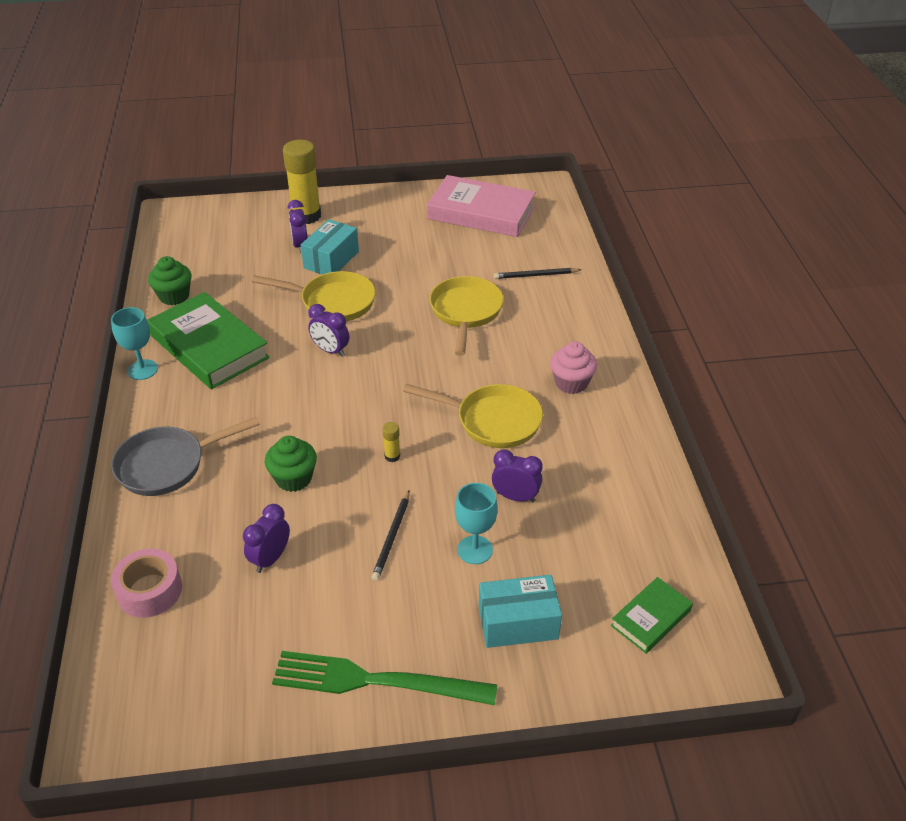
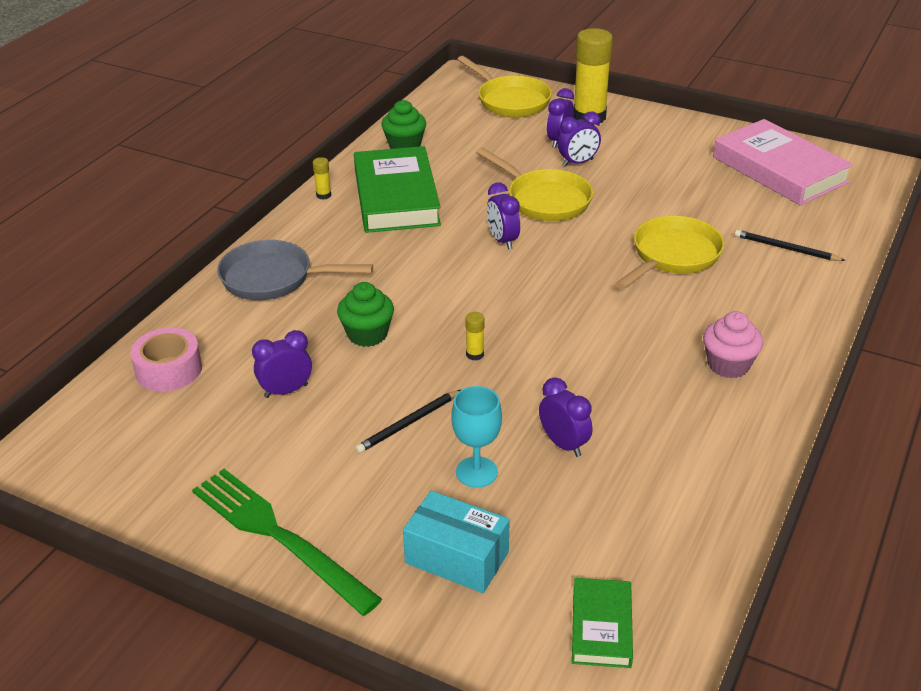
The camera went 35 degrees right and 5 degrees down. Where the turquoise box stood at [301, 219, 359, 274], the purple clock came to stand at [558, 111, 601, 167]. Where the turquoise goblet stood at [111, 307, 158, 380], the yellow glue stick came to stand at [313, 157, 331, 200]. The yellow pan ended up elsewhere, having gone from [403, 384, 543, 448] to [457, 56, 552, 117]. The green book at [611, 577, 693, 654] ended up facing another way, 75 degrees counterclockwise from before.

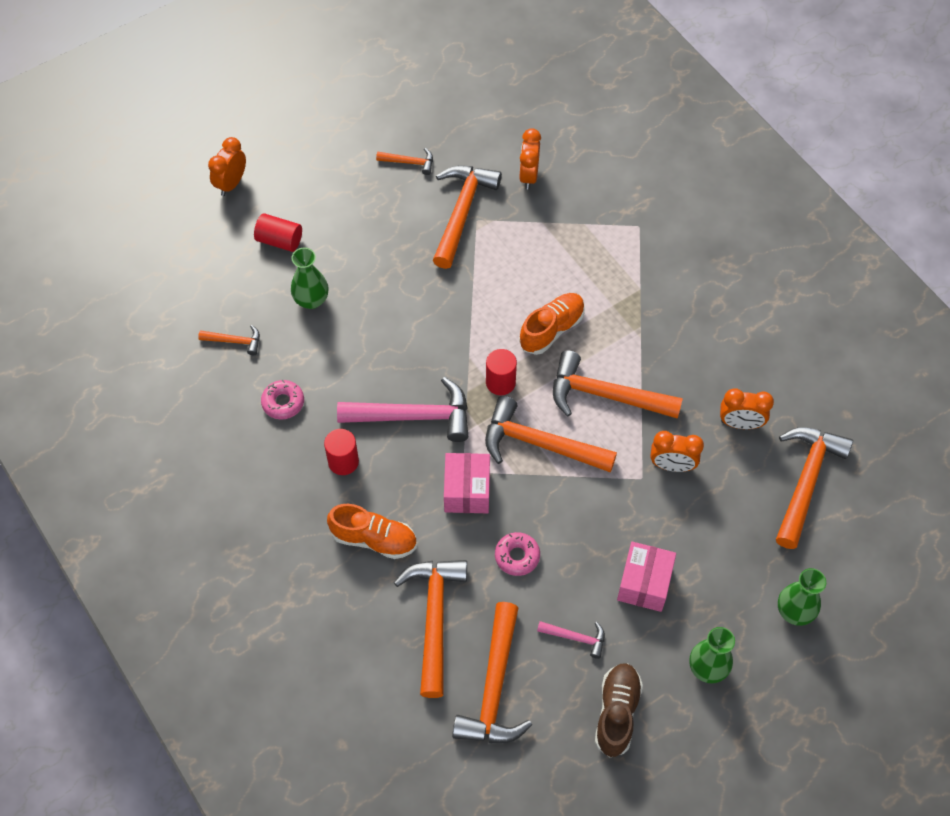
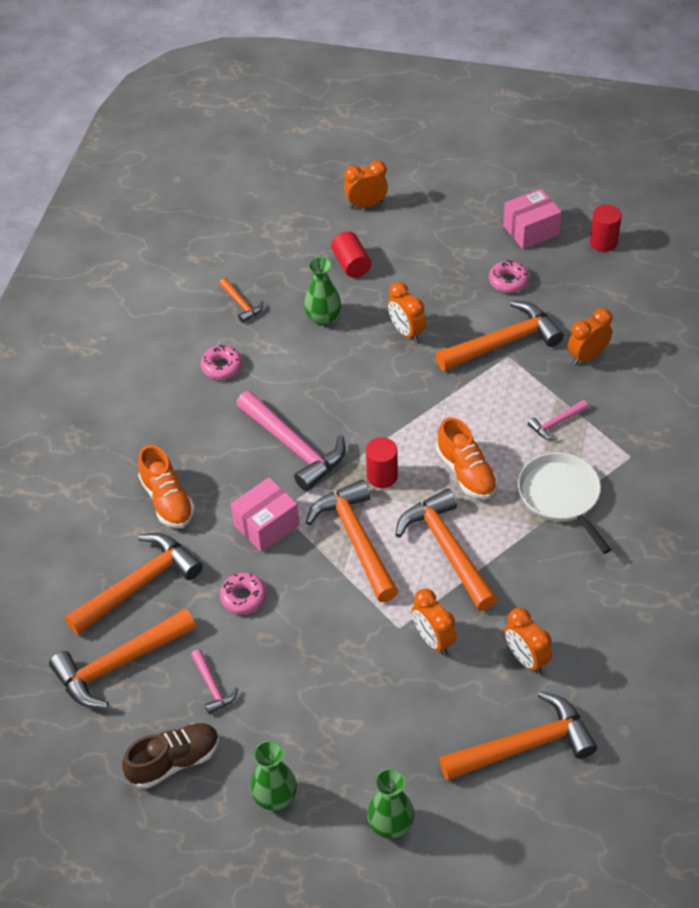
The camera went 50 degrees right and 10 degrees down. Where the orange hammer stood at [376, 148, 433, 175], the pink donut came to stand at [489, 260, 529, 293]. The orange shoe at [519, 293, 585, 355] ended up facing another way, 60 degrees clockwise from before. The red cylinder ended up elsewhere, having gone from [324, 429, 359, 475] to [590, 205, 622, 252]. The pink box ended up elsewhere, having gone from [617, 542, 676, 612] to [503, 189, 562, 249]. The second view gained the orange clock at [388, 282, 426, 343]. The second view gained the pink hammer at [528, 400, 588, 440]. The second view gained the white pan at [518, 453, 611, 554].

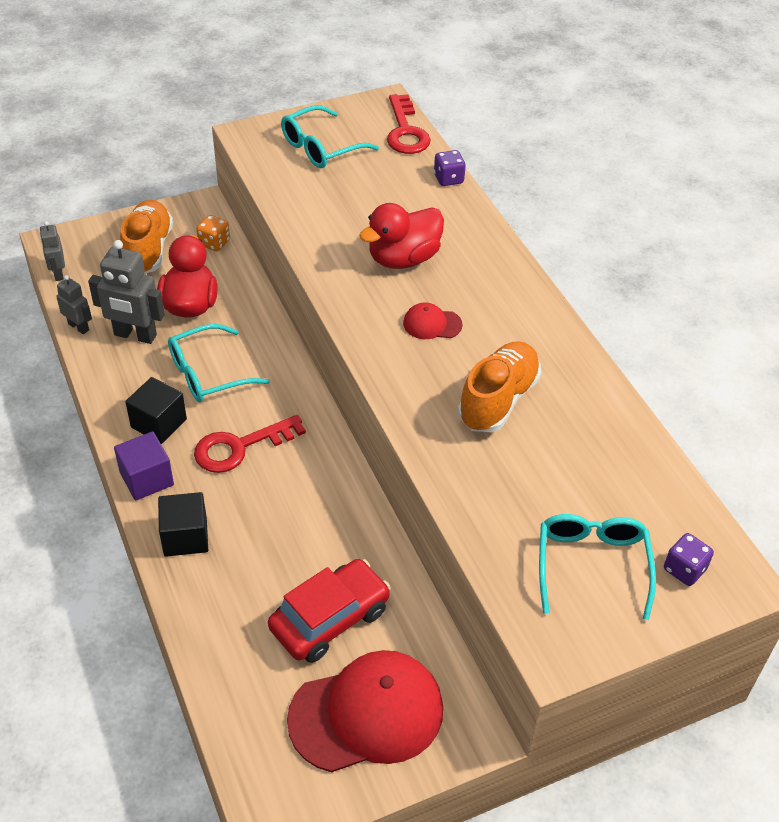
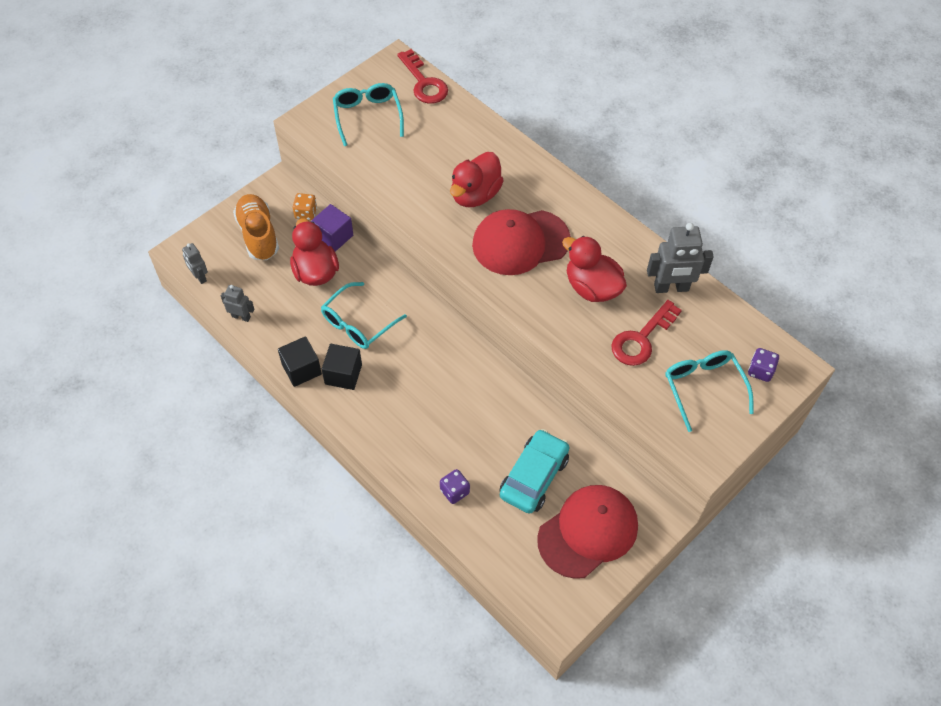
The camera went 20 degrees left and 10 degrees up. The turquoise glasses at [281, 105, 379, 168] ended up facing another way, 135 degrees clockwise from before. The purple dice ended up elsewhere, having gone from [434, 150, 466, 186] to [440, 469, 470, 504]. The grey robot ended up elsewhere, having gone from [88, 240, 165, 344] to [647, 223, 714, 293]. The size of the red cap at [403, 303, 463, 339] changed by a factor of 2.24. Where the orange shoe stood at [458, 341, 541, 432], the red duck came to stand at [562, 236, 627, 302]. The red key ended up elsewhere, having gone from [194, 415, 306, 473] to [611, 300, 682, 366]. The purple cube ended up elsewhere, having gone from [114, 431, 174, 501] to [311, 204, 353, 252]. The black cube ended up elsewhere, having gone from [158, 492, 208, 557] to [278, 336, 322, 387]. What was the red car at [268, 559, 391, 663] turned into the turquoise car at [499, 429, 569, 514].

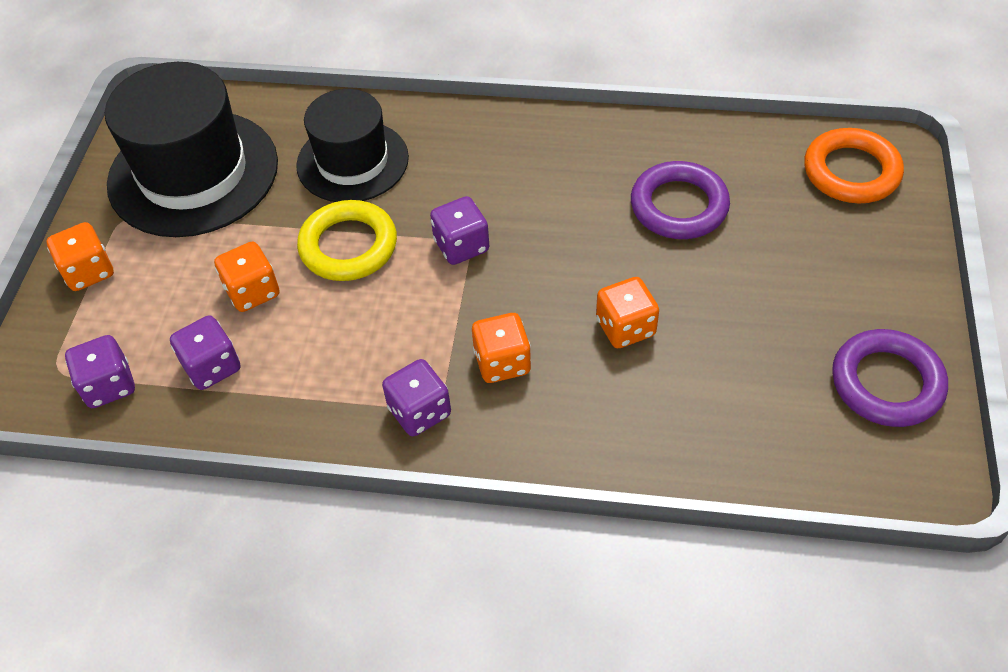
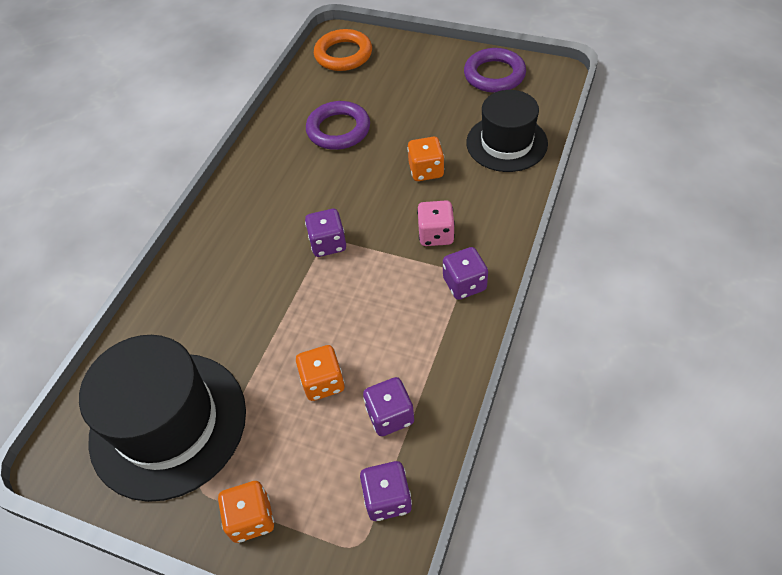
The camera went 75 degrees left and 0 degrees up. The black hat ended up elsewhere, having gone from [296, 89, 409, 202] to [466, 90, 548, 172]. The second view lost the yellow ring at [297, 200, 397, 281]. What was the orange dice at [472, 313, 531, 383] turned into the pink dice at [417, 200, 455, 246].

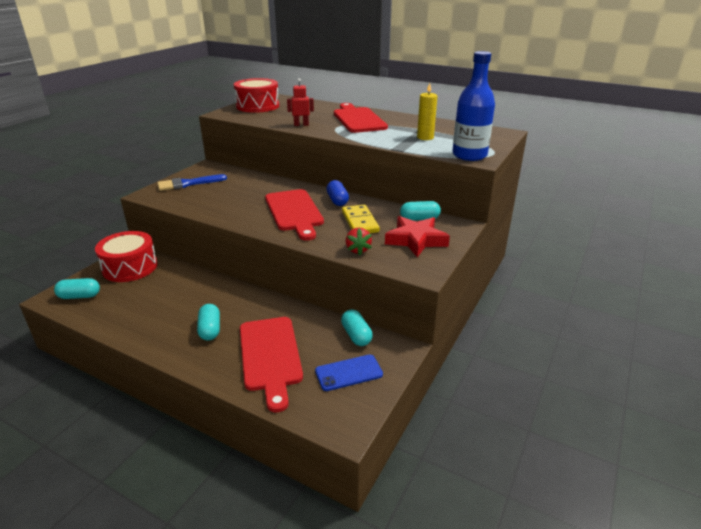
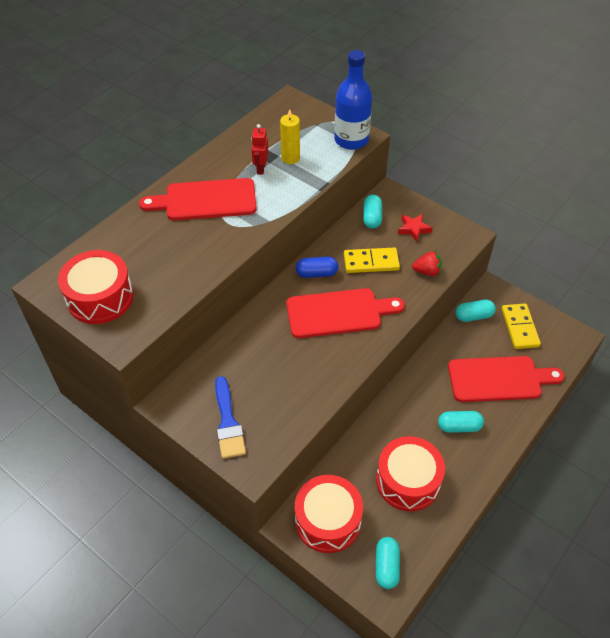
The camera went 80 degrees left and 20 degrees up. The red robot ended up elsewhere, having gone from [287, 78, 314, 126] to [251, 124, 268, 175]. The size of the red star at [385, 216, 450, 257] changed by a factor of 0.59. Where the blue phone stood at [315, 354, 383, 391], the yellow domino came to stand at [502, 304, 541, 349]. The second view gained the red drum at [376, 436, 445, 511].

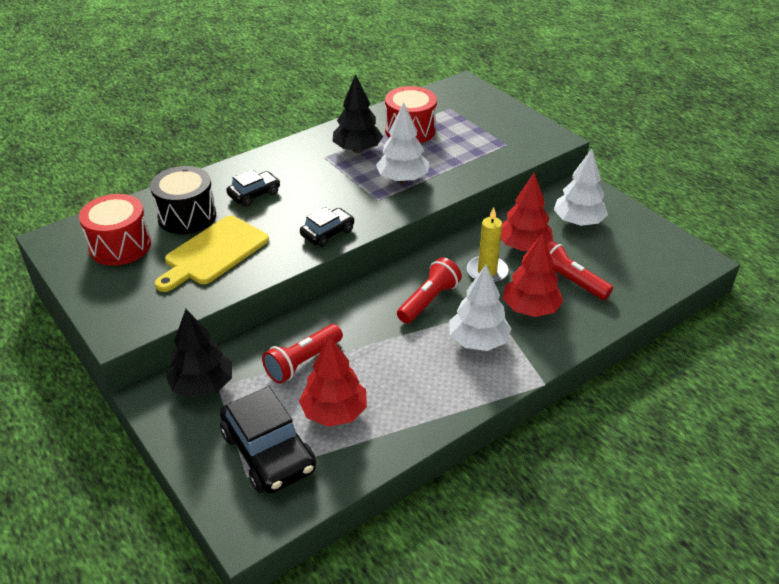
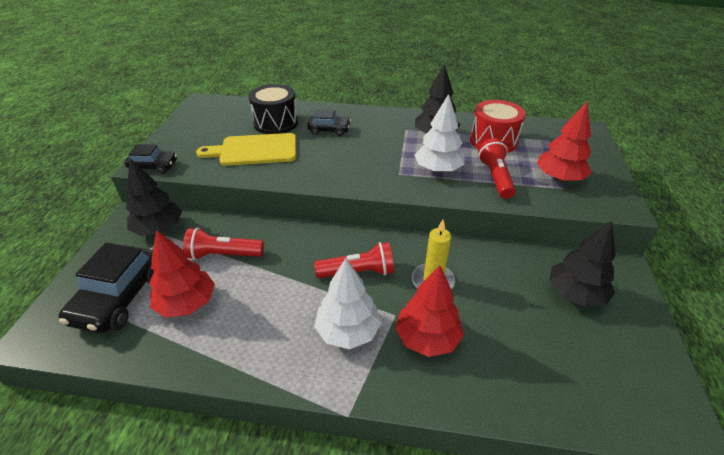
The camera went 45 degrees right and 0 degrees up. What was the white tree at [554, 149, 608, 226] turned into the black tree at [549, 221, 616, 307]. The red tree ended up elsewhere, having gone from [501, 173, 553, 251] to [537, 102, 592, 182]. The second view lost the red drum at [79, 194, 151, 266]. The black car ended up elsewhere, having gone from [300, 207, 354, 247] to [124, 144, 177, 174]. The red flashlight ended up elsewhere, having gone from [547, 241, 613, 300] to [478, 138, 516, 199].

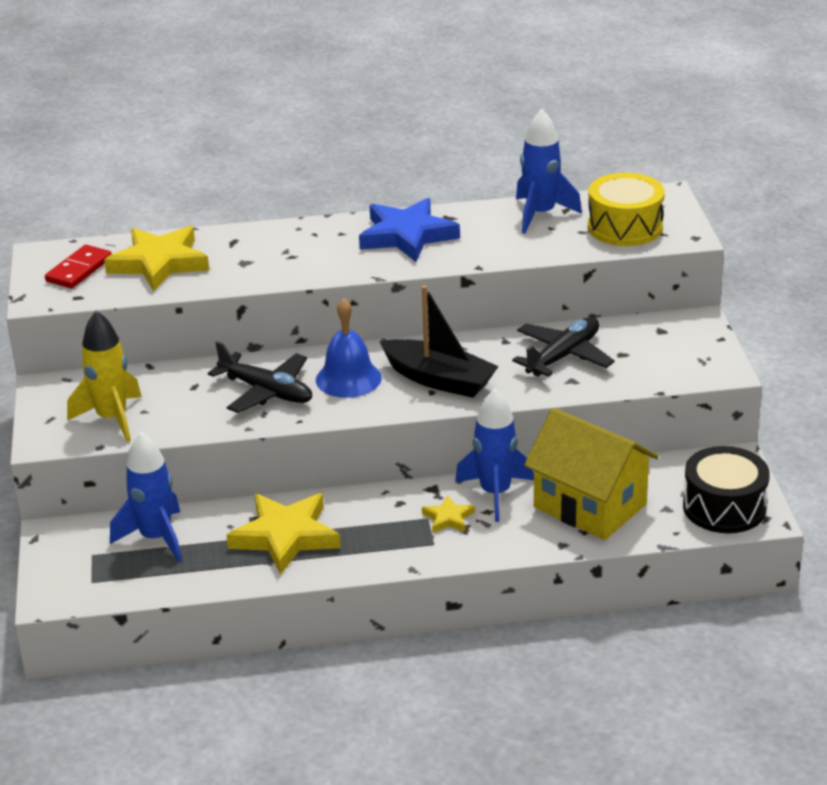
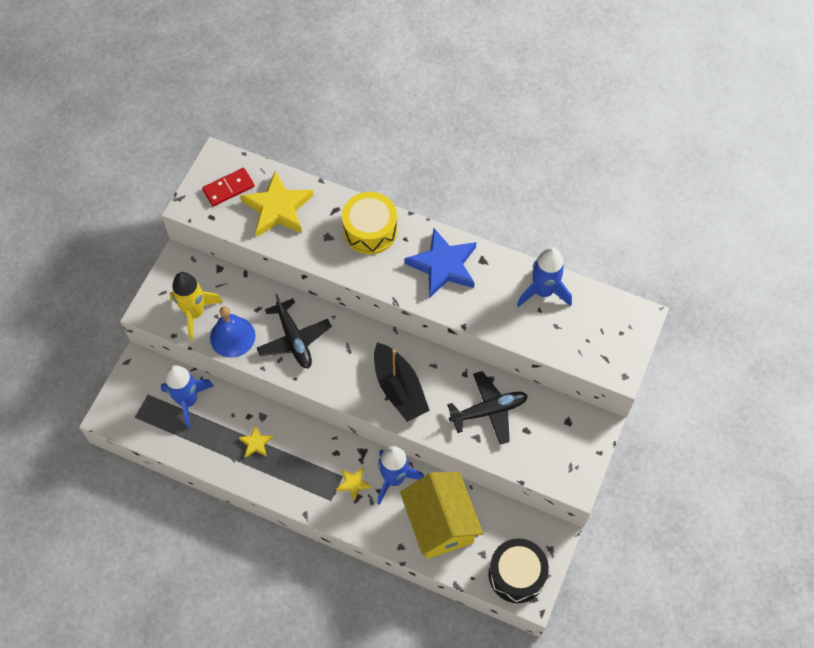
The camera went 30 degrees right and 30 degrees up. The yellow drum ended up elsewhere, having gone from [588, 173, 665, 246] to [342, 192, 397, 255]. The blue bell ended up elsewhere, having gone from [316, 298, 382, 398] to [210, 306, 255, 358]. The size of the yellow star at [226, 493, 341, 575] changed by a factor of 0.48.

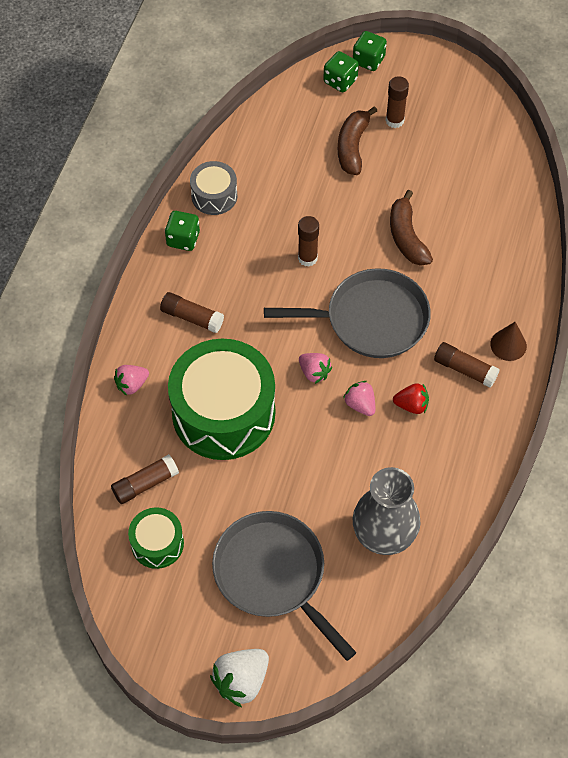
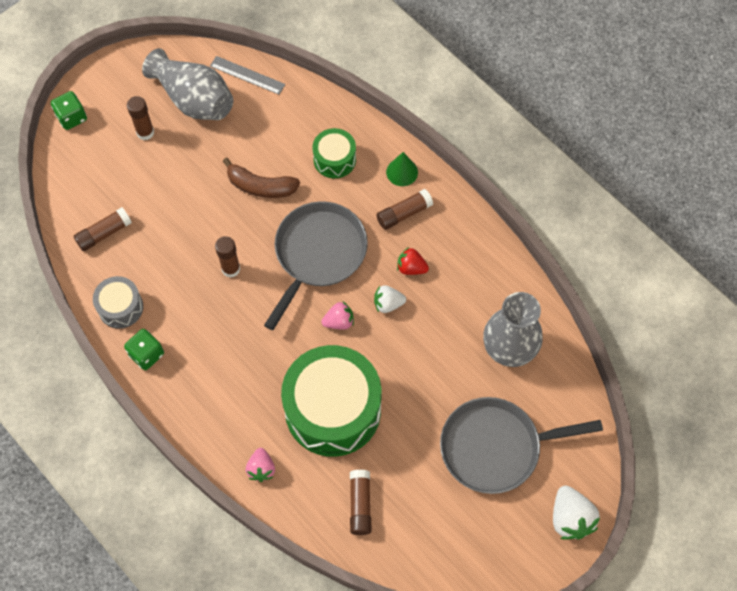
The camera went 60 degrees left and 5 degrees up. The second view lost the green dice at [323, 51, 359, 93]. The second view lost the brown banana at [338, 106, 377, 175]. The brown glue stick ended up elsewhere, having gone from [160, 292, 224, 333] to [74, 207, 132, 251]. What was the brown cone at [490, 322, 527, 361] turned into the green cone at [386, 152, 418, 186]. What was the pink strawberry at [343, 381, 375, 416] turned into the white strawberry at [374, 285, 406, 313]. The red strawberry at [393, 383, 429, 414] ended up facing another way, 105 degrees counterclockwise from before. The green drum ended up elsewhere, having gone from [128, 508, 184, 569] to [313, 128, 356, 178]. The second view gained the grey vase at [142, 48, 233, 120]. The second view gained the grey ruler at [210, 56, 285, 95].

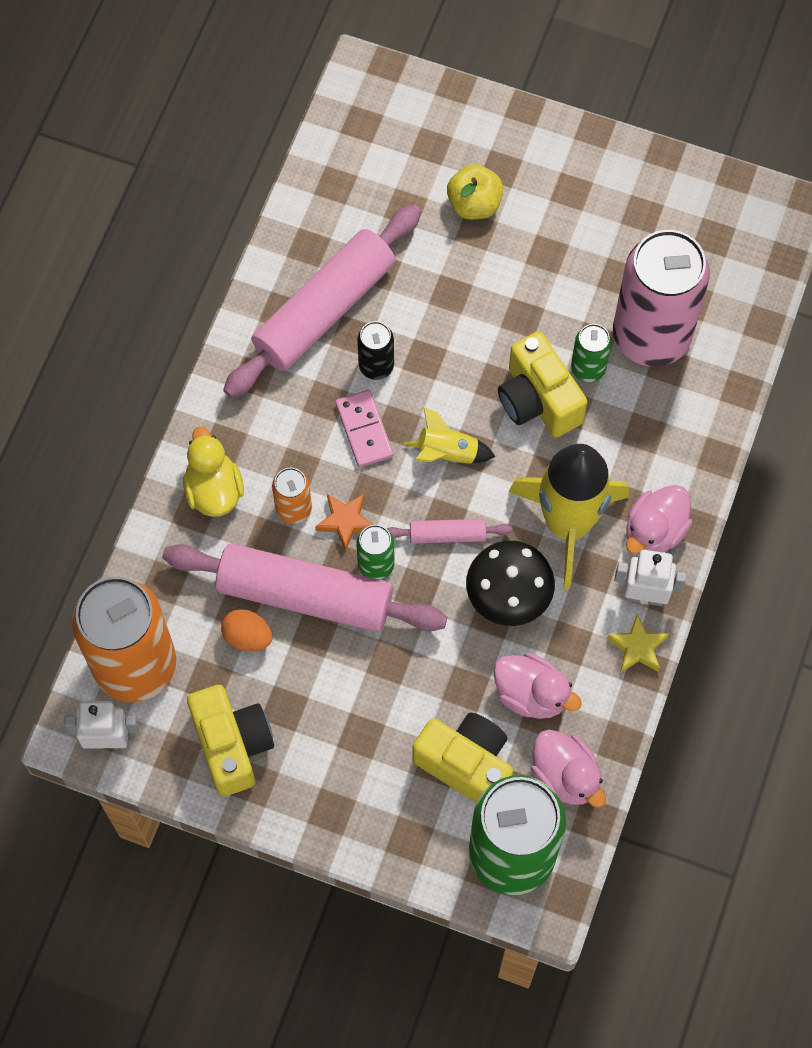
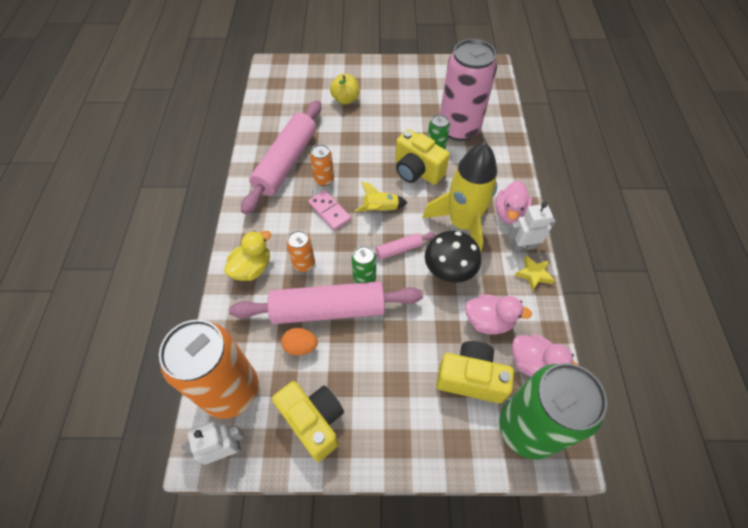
The camera went 20 degrees left and 10 degrees down. What was the black can at [357, 321, 394, 380] turned into the orange can at [310, 144, 334, 186]. The yellow duck at [183, 426, 244, 517] ended up facing another way, 75 degrees clockwise from before. The second view lost the orange star at [315, 494, 373, 551].

